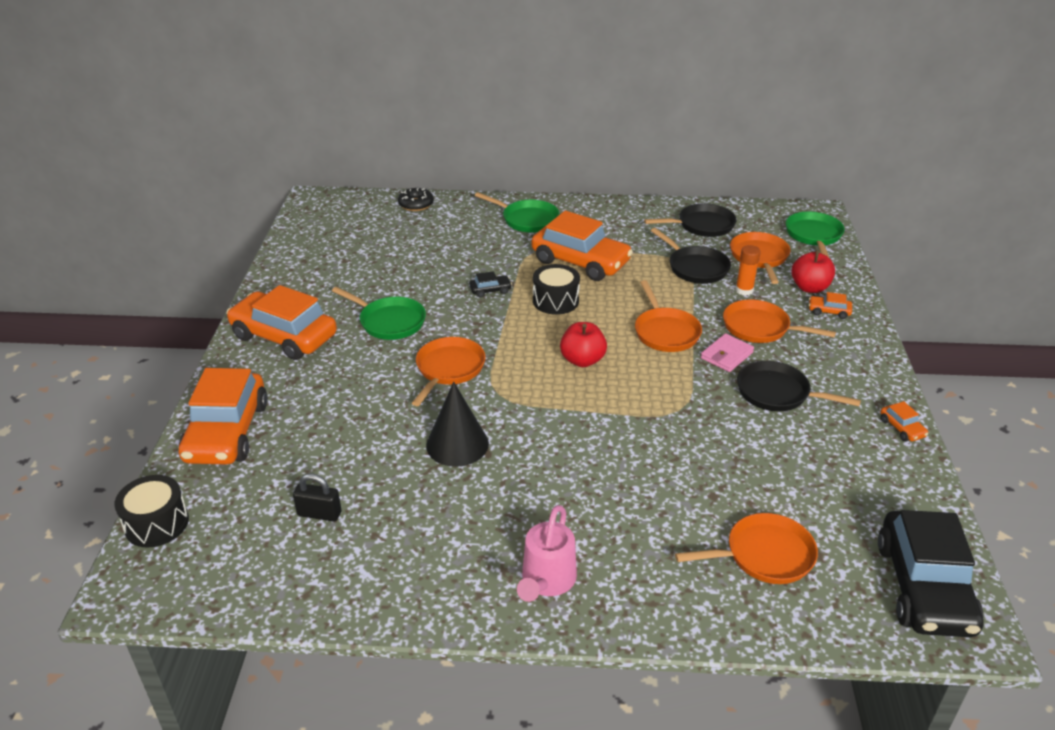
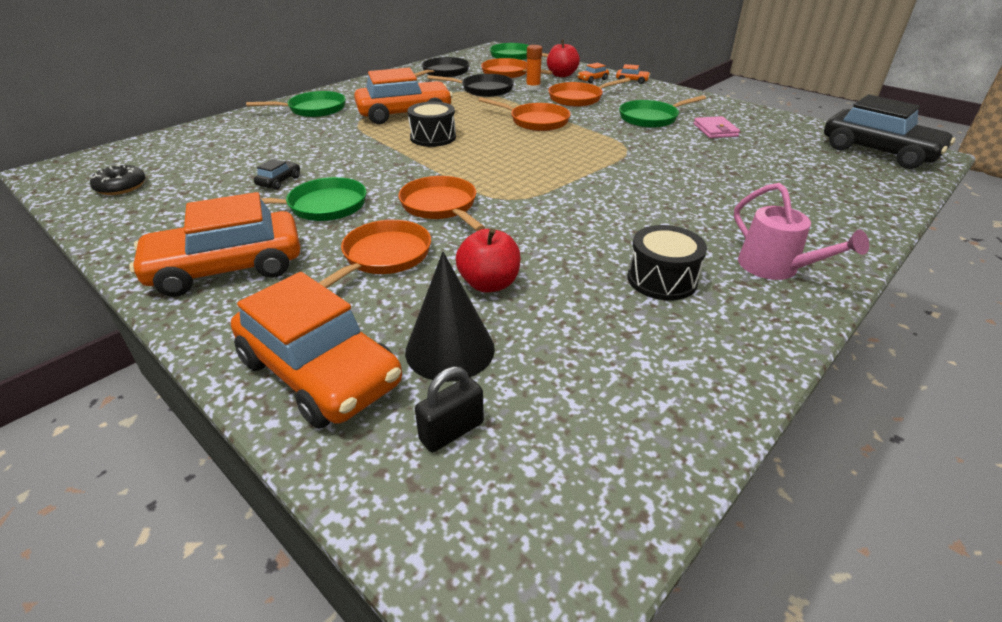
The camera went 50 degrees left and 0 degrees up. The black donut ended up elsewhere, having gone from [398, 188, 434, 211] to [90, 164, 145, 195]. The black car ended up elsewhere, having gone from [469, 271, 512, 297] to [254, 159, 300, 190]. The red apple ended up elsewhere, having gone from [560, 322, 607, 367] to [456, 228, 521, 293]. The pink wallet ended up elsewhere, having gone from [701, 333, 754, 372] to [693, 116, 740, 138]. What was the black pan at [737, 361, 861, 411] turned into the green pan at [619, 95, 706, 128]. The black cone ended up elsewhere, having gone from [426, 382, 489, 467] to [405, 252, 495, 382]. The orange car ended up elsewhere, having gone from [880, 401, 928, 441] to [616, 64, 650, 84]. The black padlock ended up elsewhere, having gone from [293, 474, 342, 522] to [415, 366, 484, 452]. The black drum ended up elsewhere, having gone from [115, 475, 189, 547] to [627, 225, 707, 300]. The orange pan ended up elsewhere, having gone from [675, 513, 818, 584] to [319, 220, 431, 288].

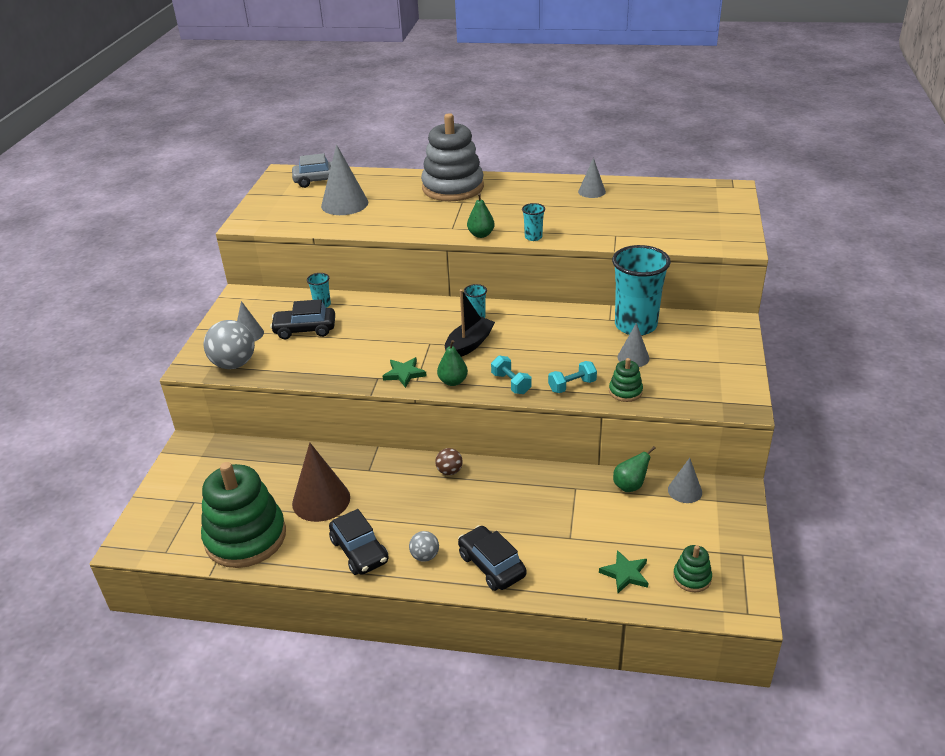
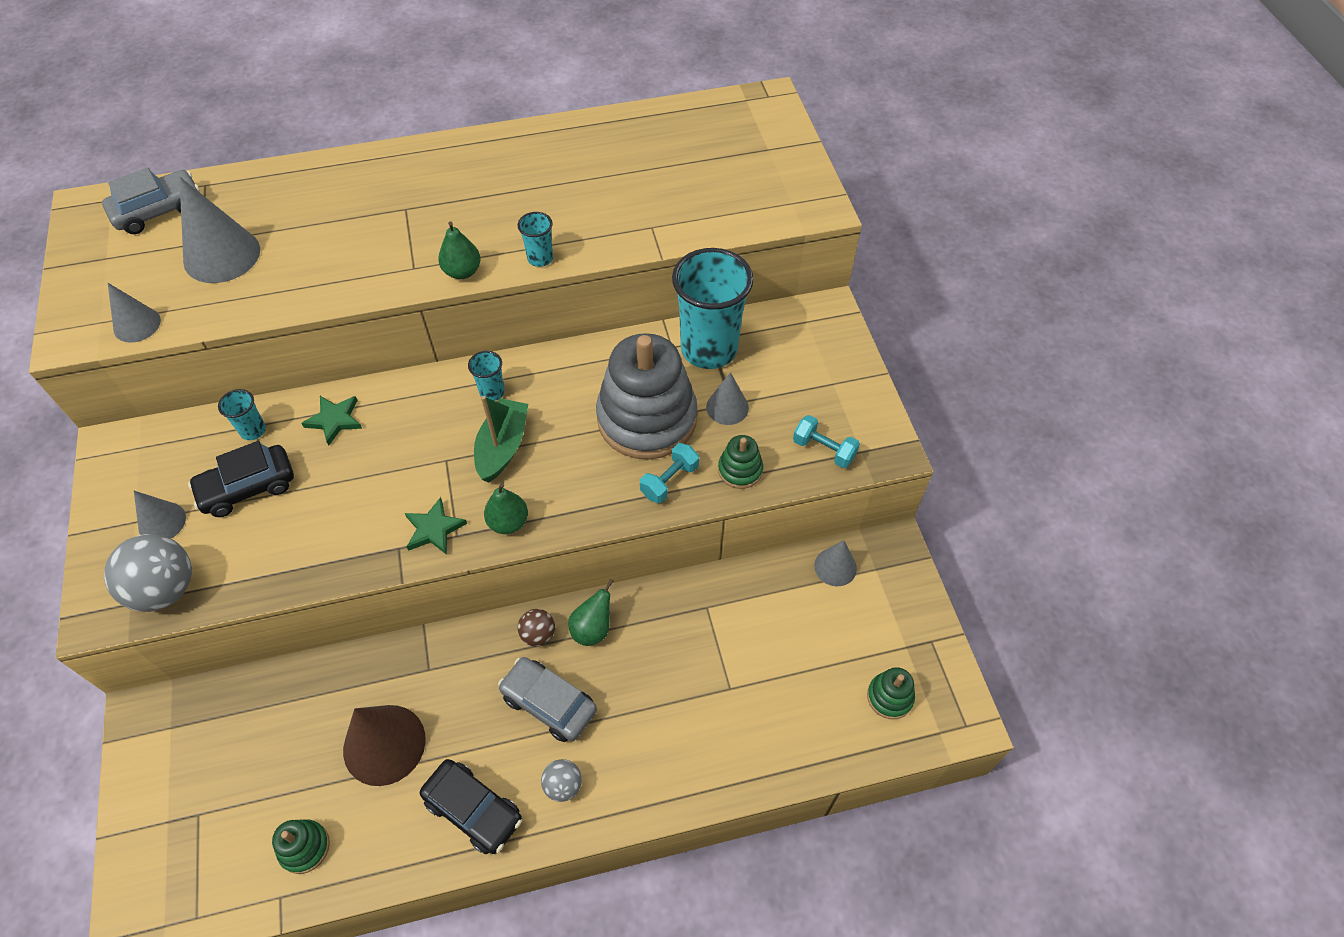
The camera went 25 degrees left and 20 degrees up. The grey stacking toy ended up elsewhere, having gone from [421, 113, 484, 201] to [596, 333, 698, 459]. The grey cone ended up elsewhere, having gone from [578, 158, 606, 198] to [108, 283, 161, 343]. What was the black boat at [445, 289, 495, 357] turned into the green boat at [474, 396, 528, 483]. The turquoise dumbbell ended up elsewhere, having gone from [491, 356, 531, 394] to [793, 415, 860, 468]. The green pear ended up elsewhere, having gone from [613, 446, 656, 492] to [568, 579, 614, 646]. The size of the green stacking toy at [201, 462, 286, 568] changed by a factor of 0.43. The second view lost the black car at [458, 525, 527, 591]. The green star ended up elsewhere, having gone from [599, 550, 648, 593] to [301, 396, 362, 445]. The second view gained the grey car at [498, 657, 597, 742].

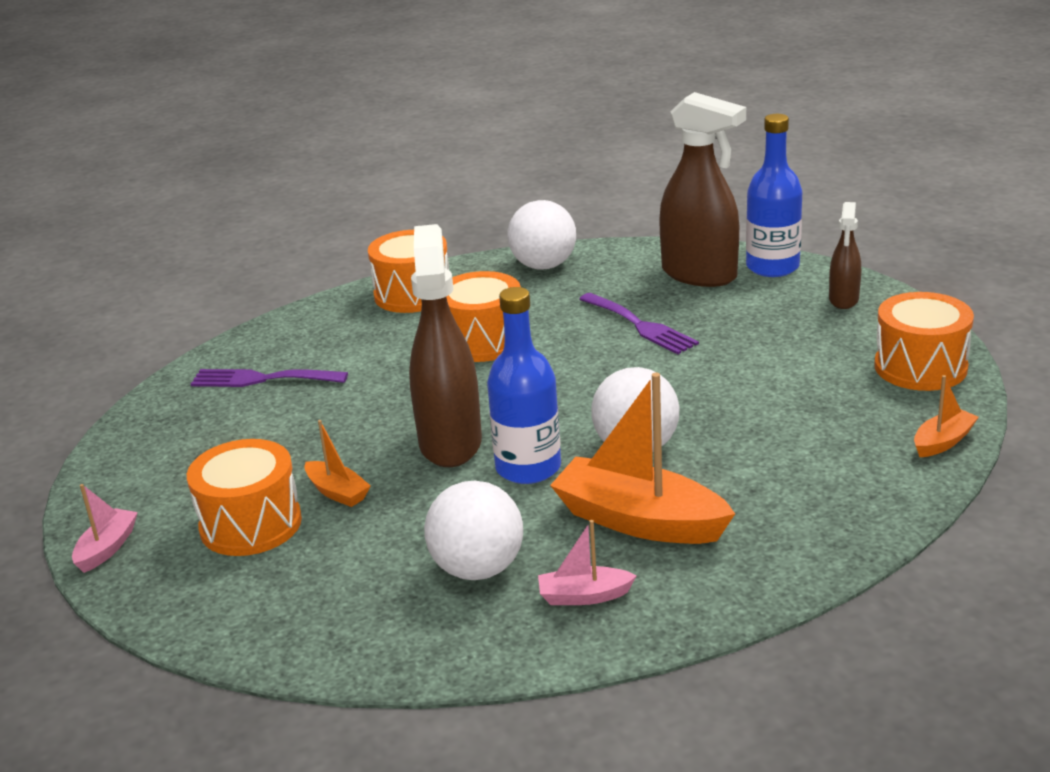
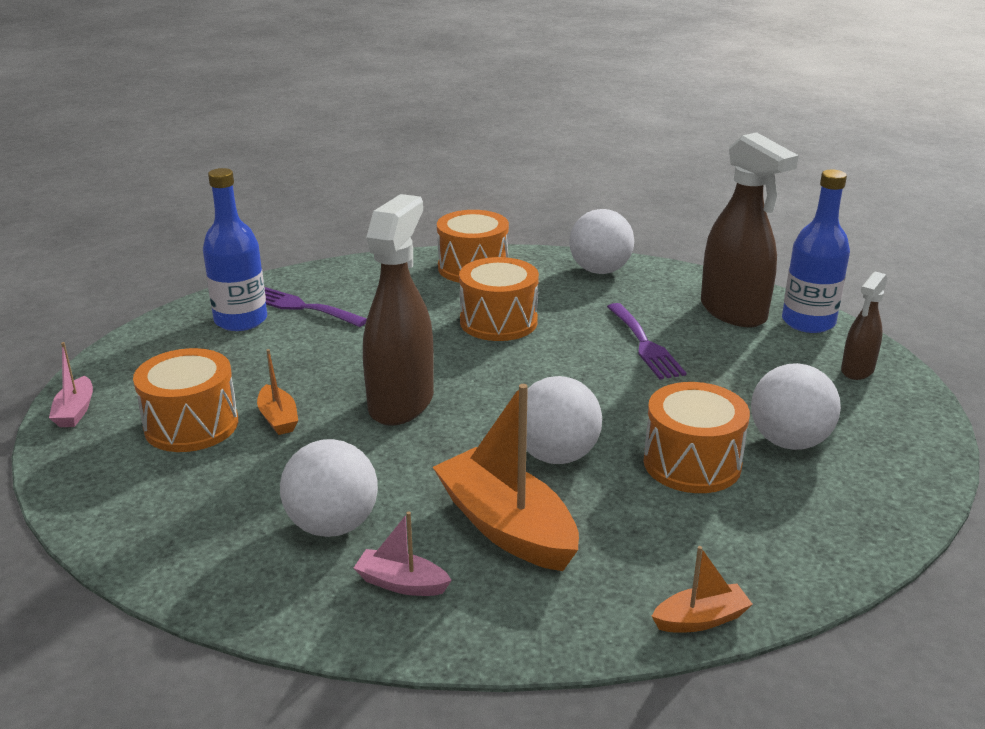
The camera went 20 degrees right and 0 degrees up. The blue bottle ended up elsewhere, having gone from [487, 287, 561, 484] to [203, 168, 267, 331]. The orange drum ended up elsewhere, having gone from [874, 292, 974, 391] to [643, 382, 750, 493]. The orange boat ended up elsewhere, having gone from [914, 375, 979, 457] to [652, 546, 753, 633]. The pink boat at [72, 484, 138, 573] ended up facing another way, 135 degrees clockwise from before. The second view gained the white ball at [751, 363, 841, 450].

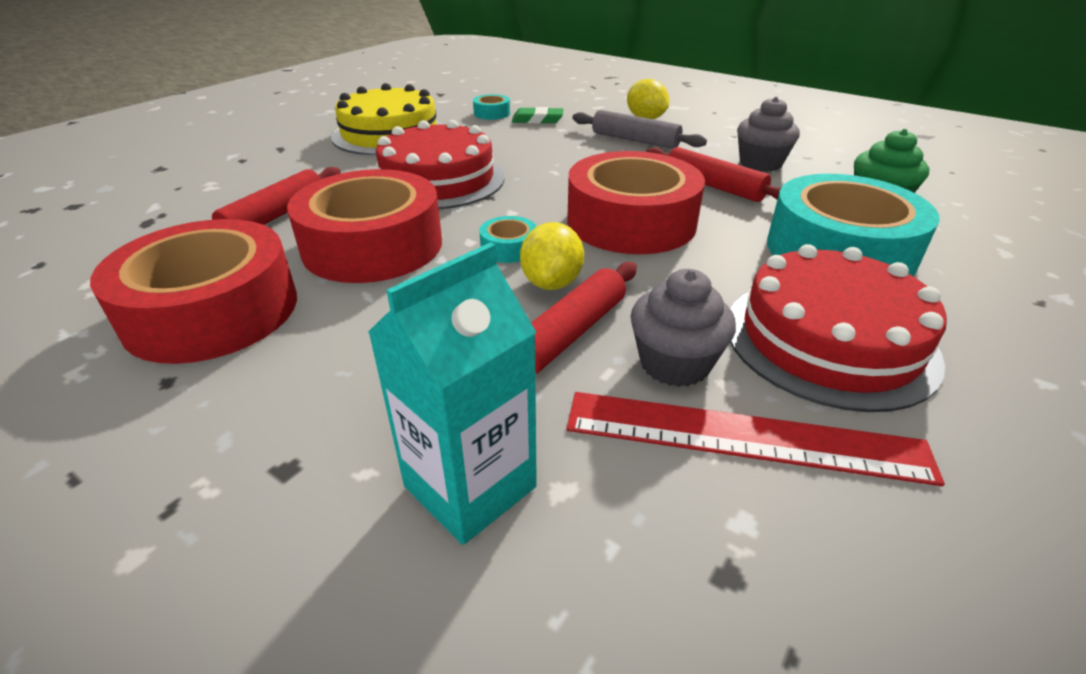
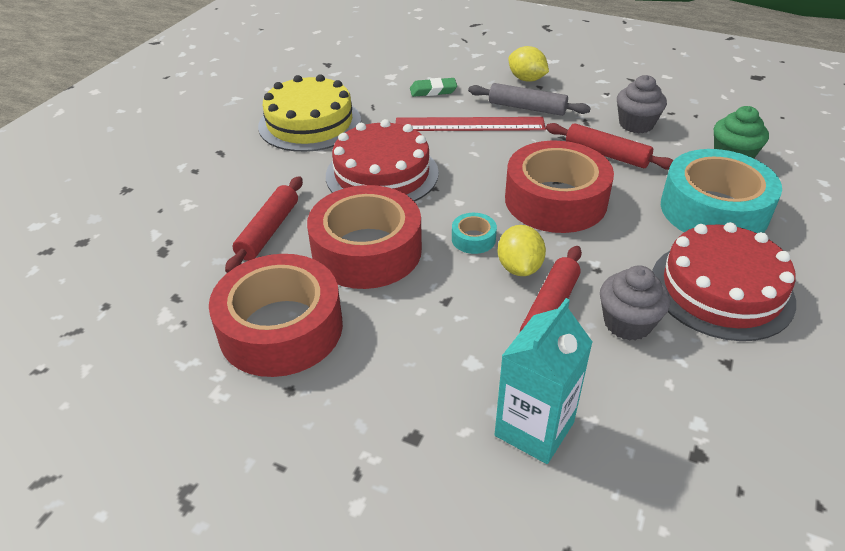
The camera went 10 degrees left and 5 degrees up. The second view lost the turquoise tape at [473, 94, 510, 120]. The red ruler ended up elsewhere, having gone from [566, 392, 945, 486] to [396, 117, 546, 131].

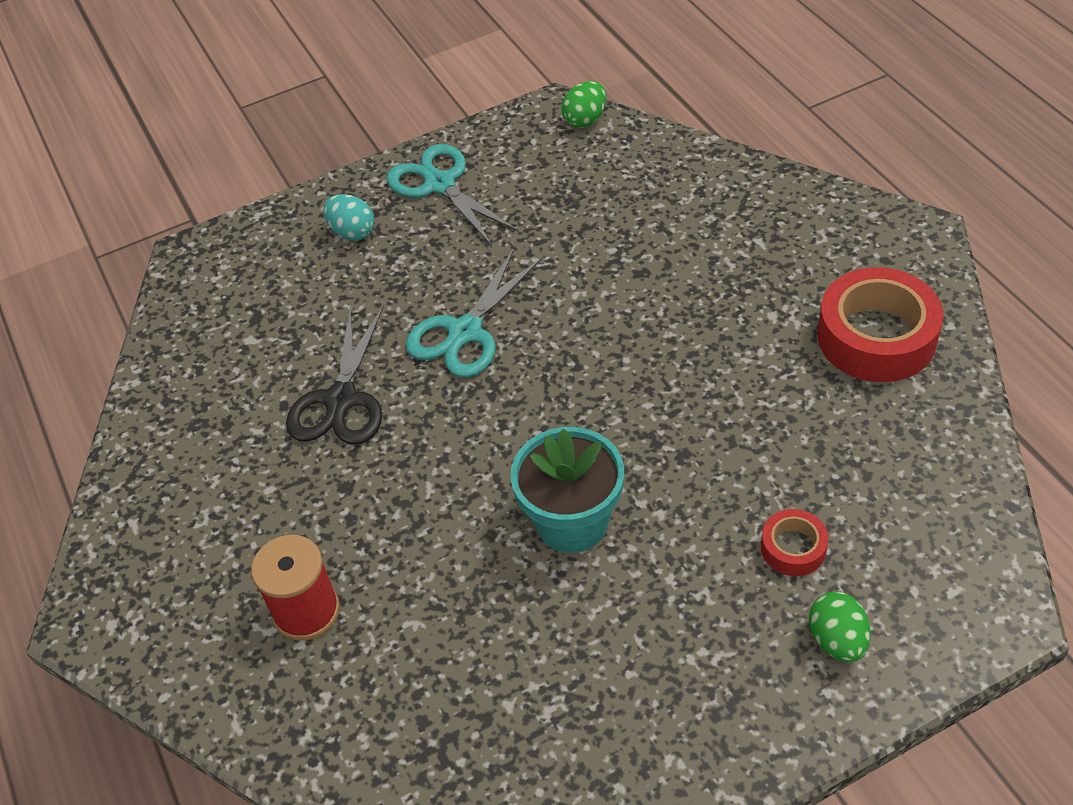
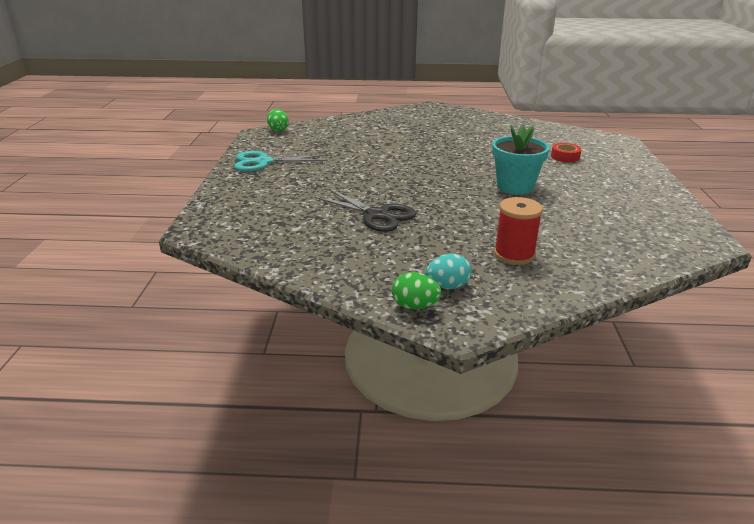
The camera went 65 degrees left and 20 degrees down. The turquoise egg ended up elsewhere, having gone from [324, 194, 374, 240] to [426, 254, 471, 289]. The second view lost the turquoise scissors at [406, 248, 543, 377]. The second view lost the red tape at [818, 267, 944, 382]. The green egg ended up elsewhere, having gone from [809, 592, 871, 662] to [392, 272, 441, 310].

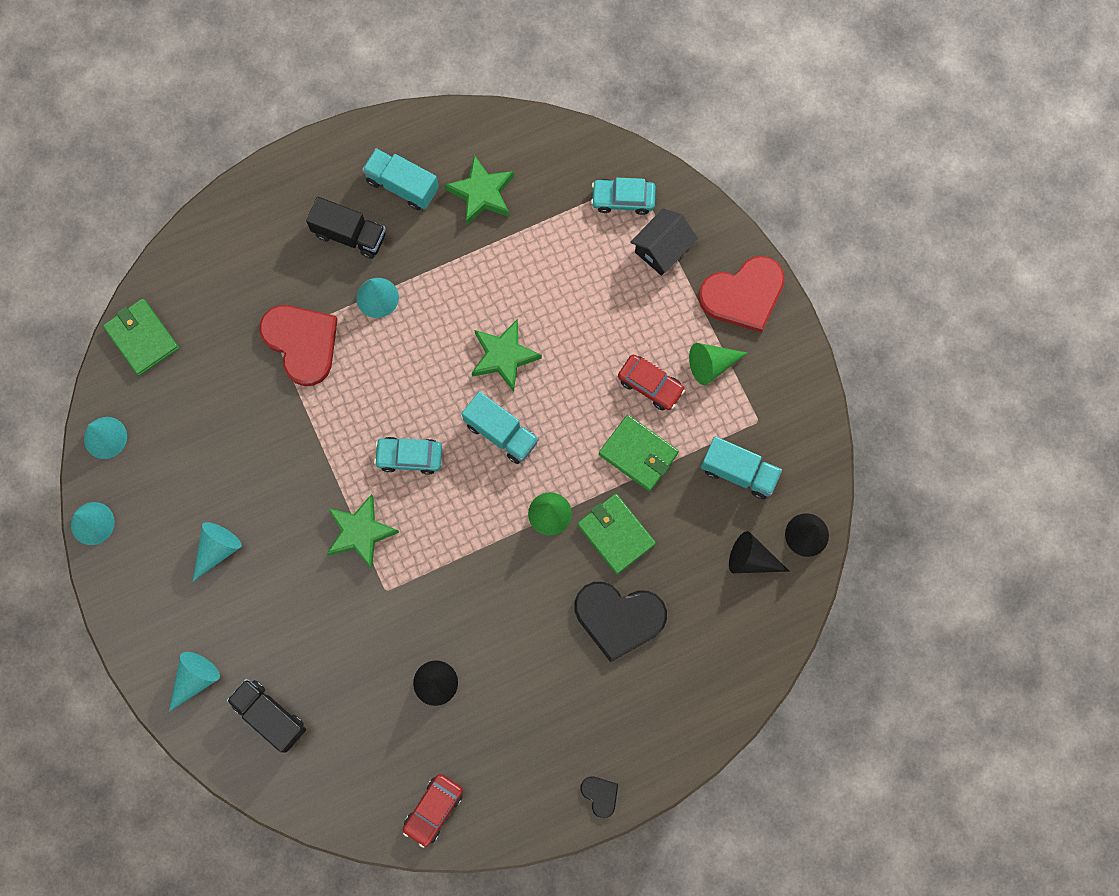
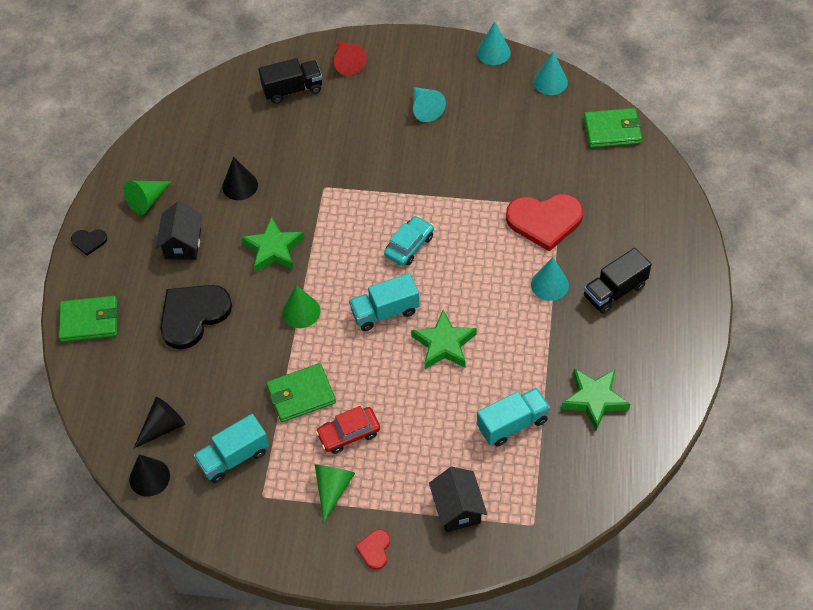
The camera went 125 degrees right and 20 degrees down. The turquoise truck ended up elsewhere, having gone from [362, 148, 439, 210] to [477, 388, 550, 447]. The second view lost the turquoise car at [591, 178, 656, 215]. The size of the red heart at [698, 256, 785, 333] changed by a factor of 0.46. The green star ended up elsewhere, having gone from [327, 494, 399, 569] to [241, 217, 304, 273]. The green wallet ended up elsewhere, having gone from [577, 494, 656, 574] to [59, 296, 117, 342]. What was the turquoise cone at [169, 652, 220, 712] turned into the red cone at [334, 42, 367, 75]. The second view lost the red car at [403, 774, 463, 848]. The second view gained the green cone at [124, 181, 172, 215]. The second view gained the black house at [156, 201, 202, 260].

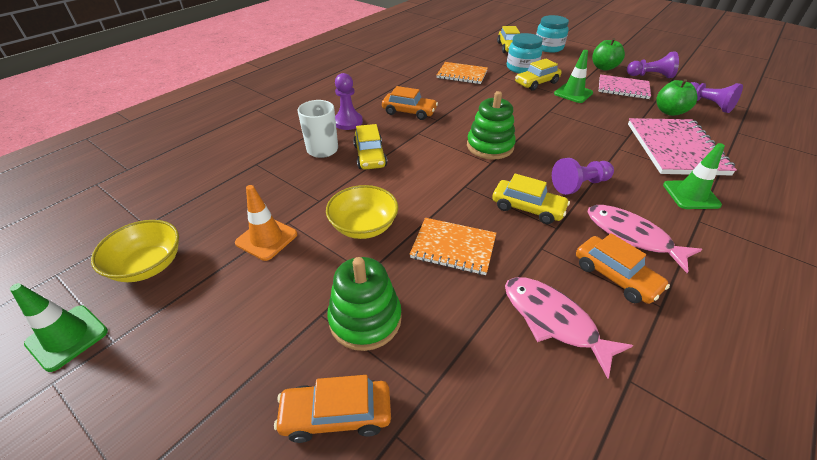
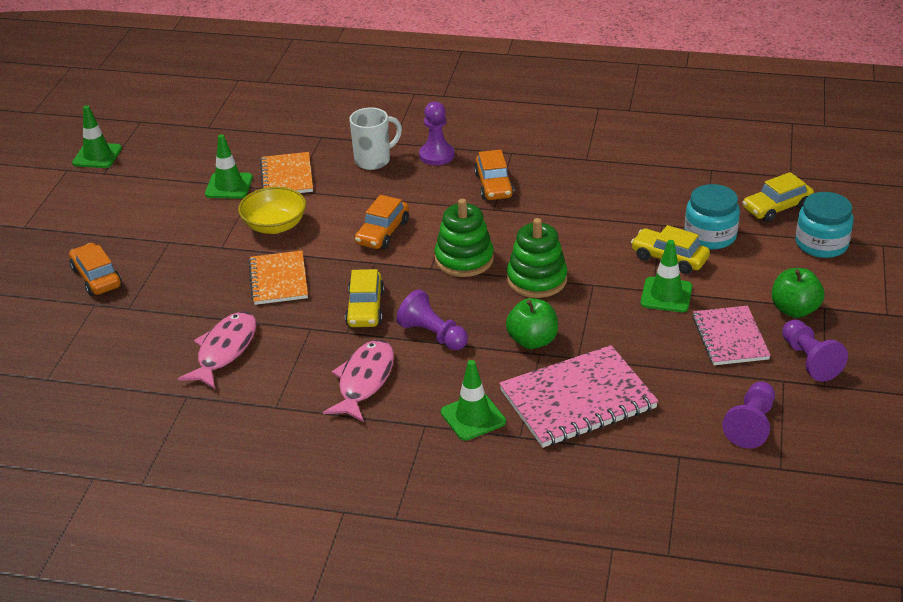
The camera went 65 degrees right and 5 degrees down. The orange notebook ended up elsewhere, having gone from [437, 62, 488, 84] to [260, 152, 313, 193]. The green apple ended up elsewhere, having gone from [656, 79, 697, 116] to [506, 298, 558, 349]. The second view lost the yellow car at [353, 124, 387, 170]. What was the orange traffic cone at [235, 185, 297, 261] turned into the green traffic cone at [205, 134, 253, 199]. The second view lost the yellow bowl at [91, 220, 179, 282]. The orange car ended up elsewhere, having gone from [576, 233, 670, 304] to [355, 195, 409, 249]. The green stacking toy ended up elsewhere, having gone from [327, 257, 402, 351] to [507, 218, 568, 298].

